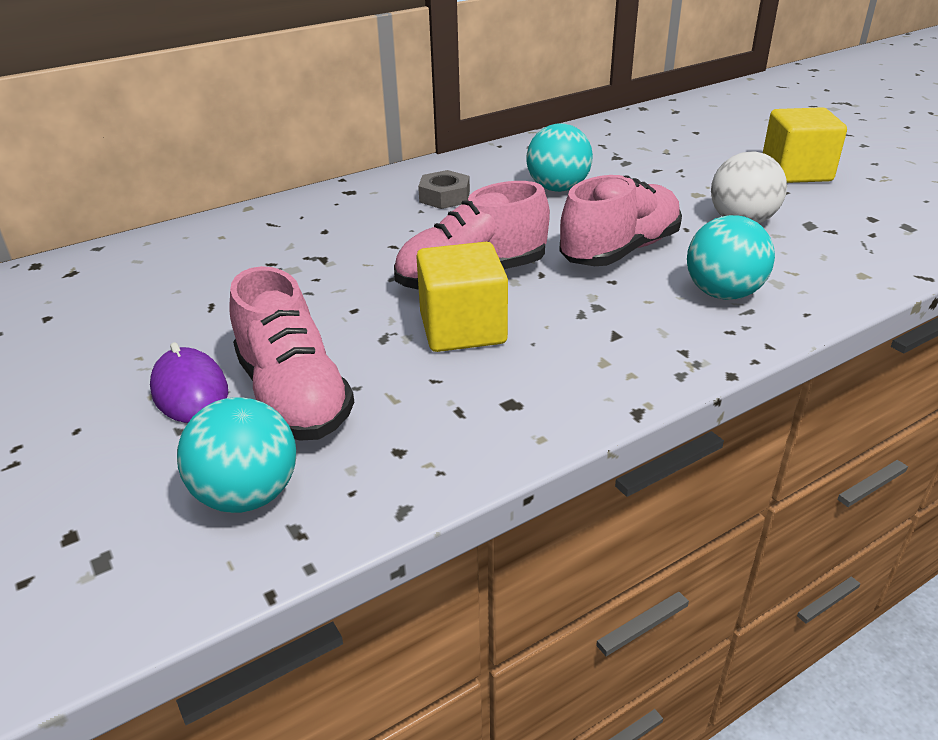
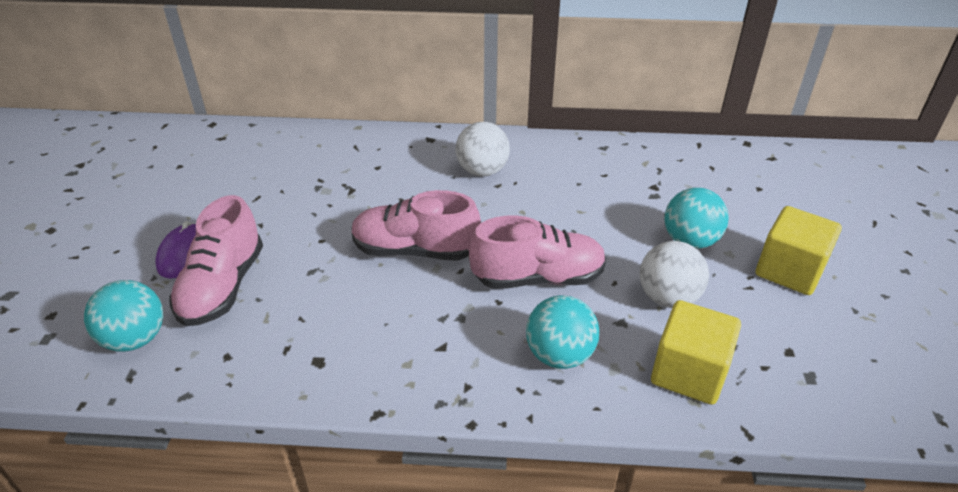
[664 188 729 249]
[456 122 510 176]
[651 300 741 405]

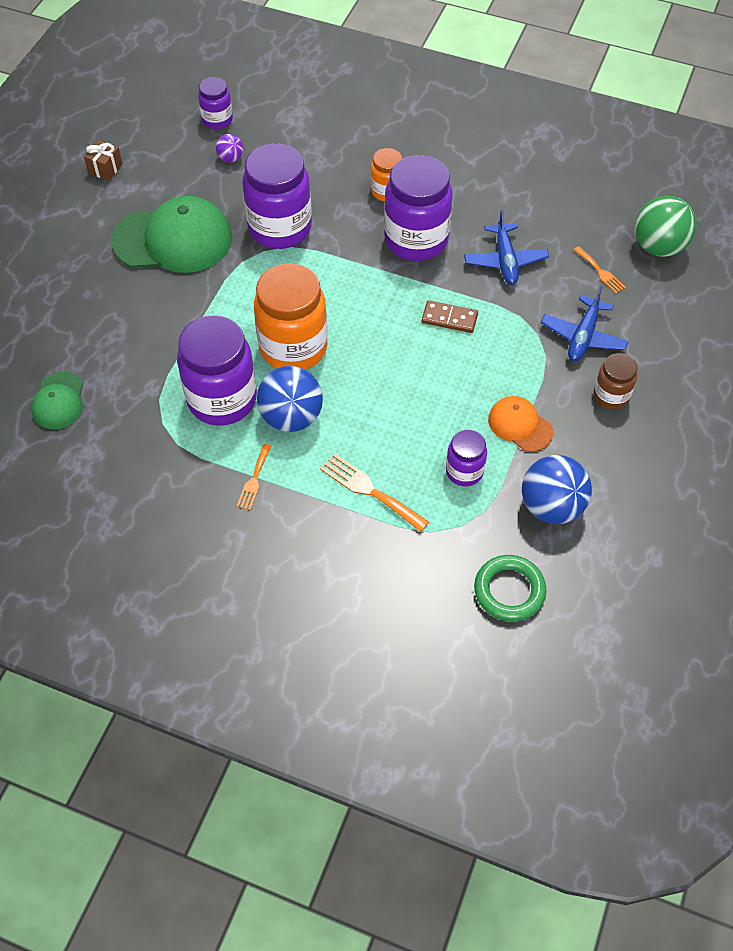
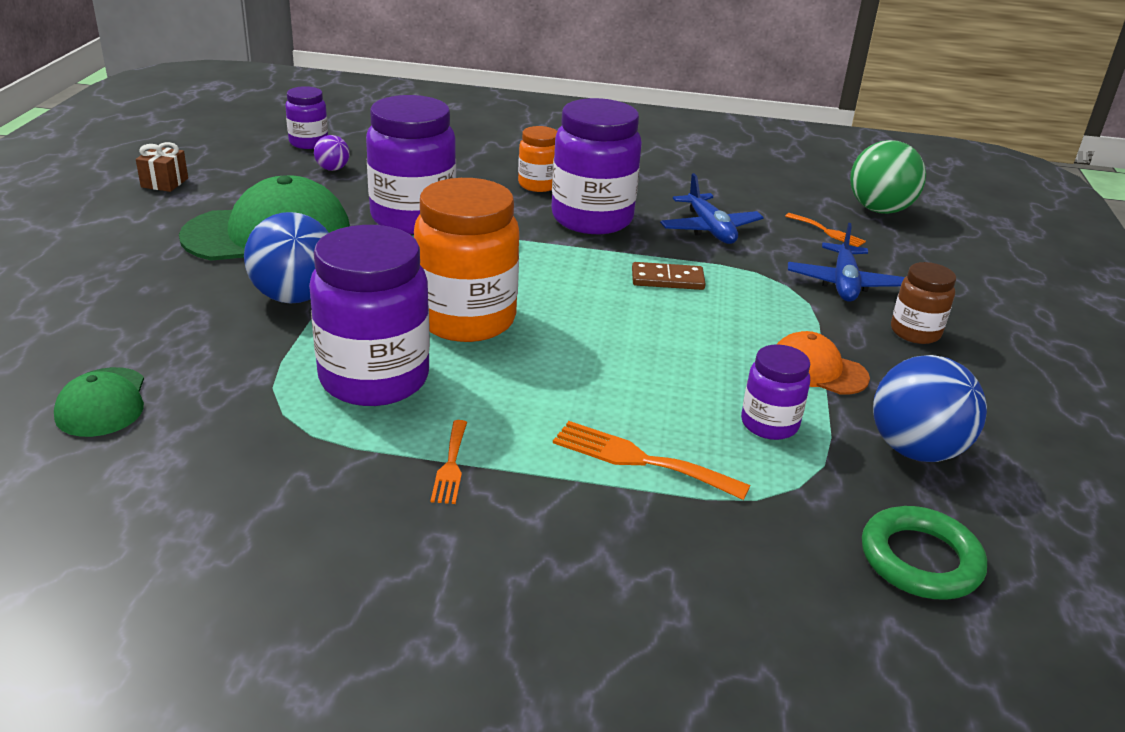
[244 212 329 304]

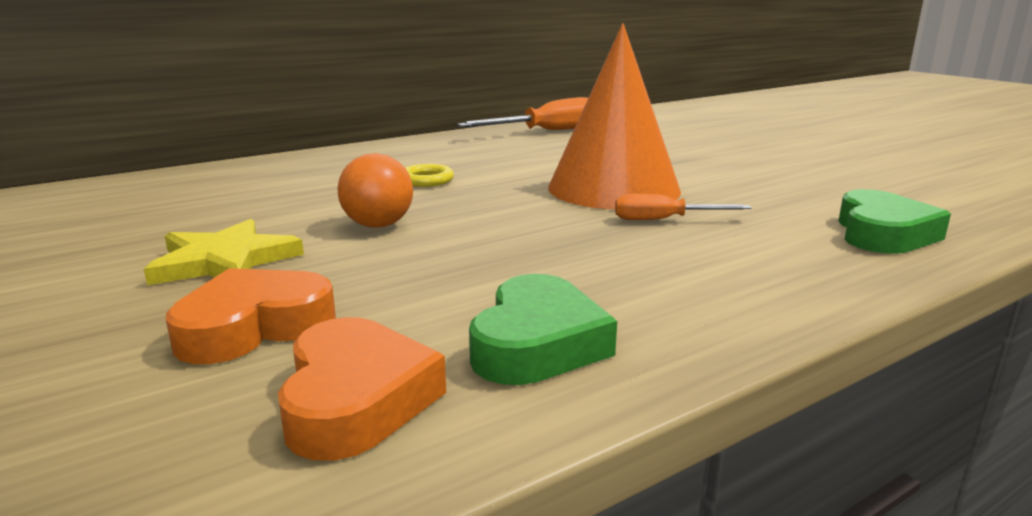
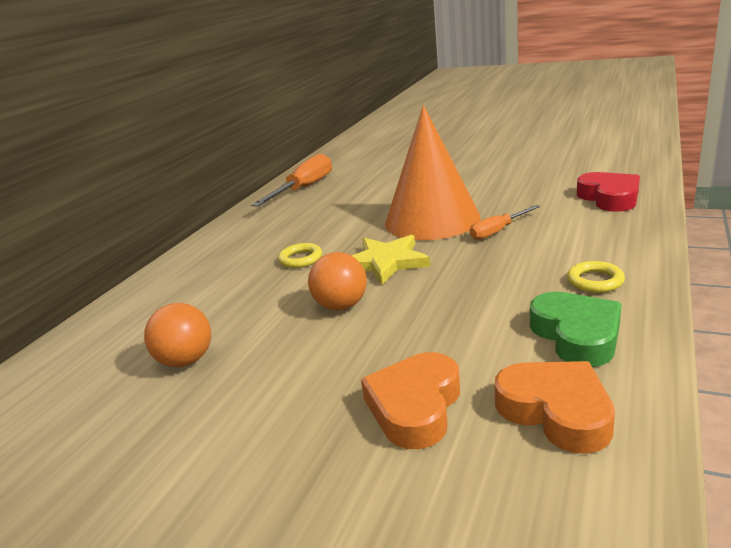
[577 172 640 212]
[352 235 430 285]
[567 261 625 293]
[144 303 211 367]

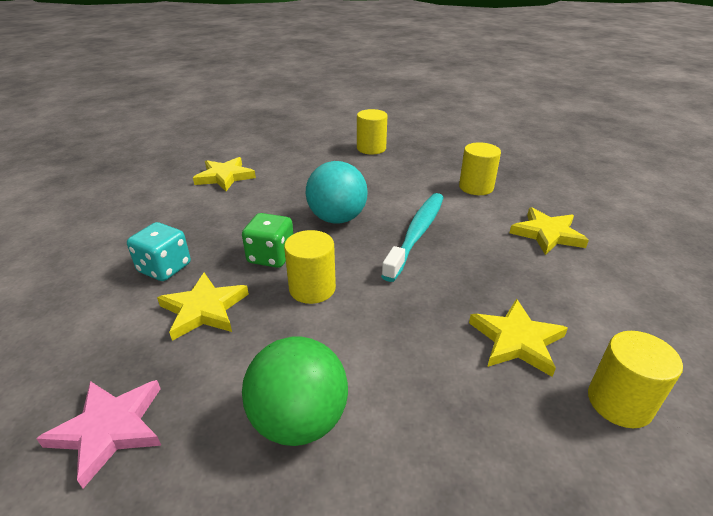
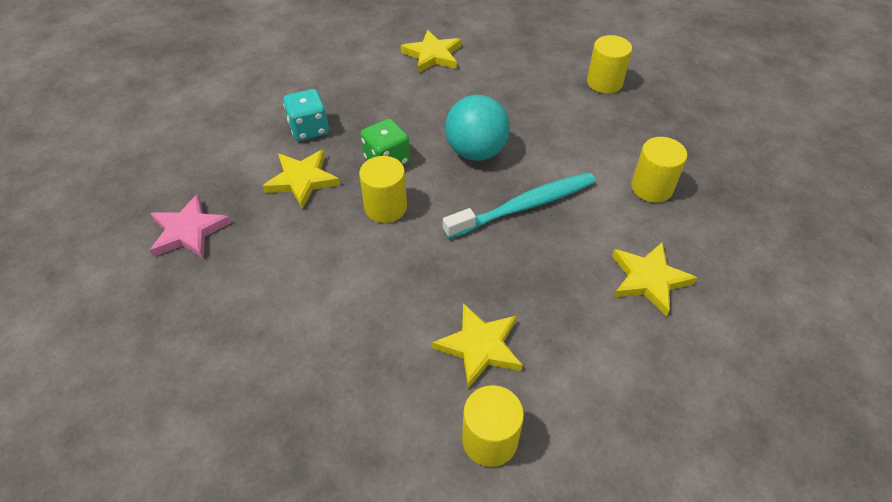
[242 336 348 446] (first image)

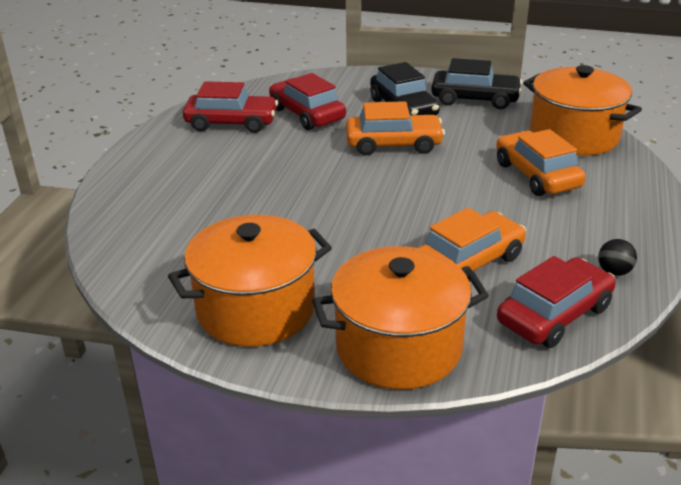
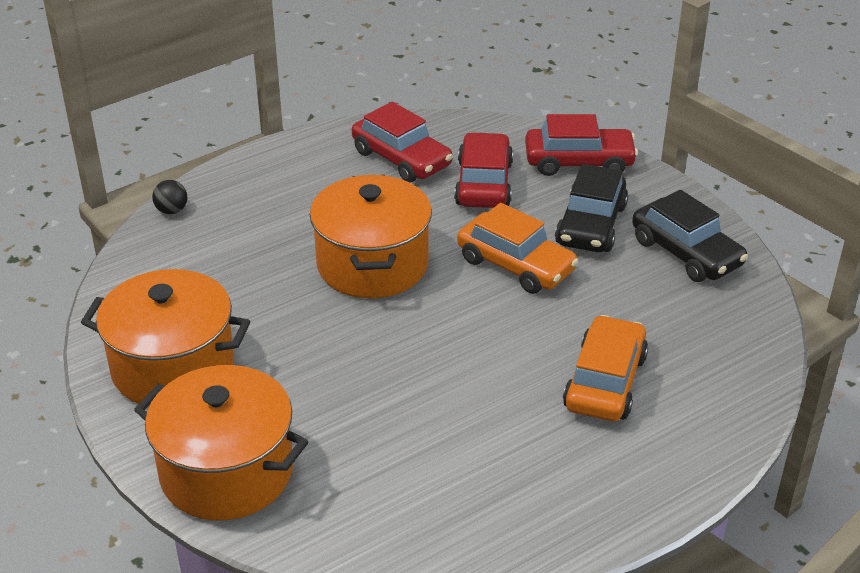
[310 175 432 298]
[418 208 526 282] (first image)
[152 180 187 214]
[525 114 638 176]

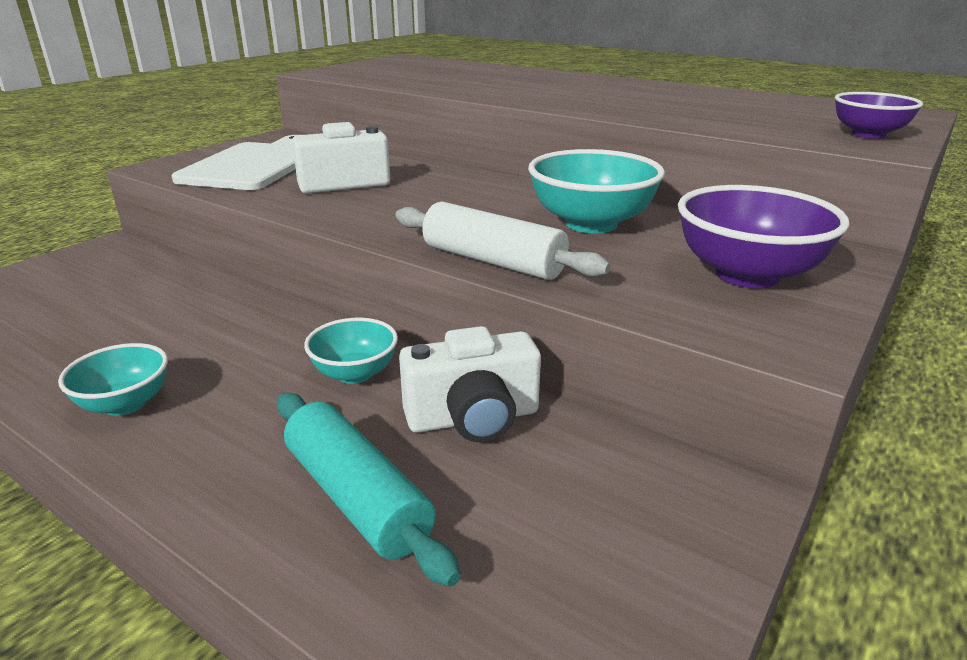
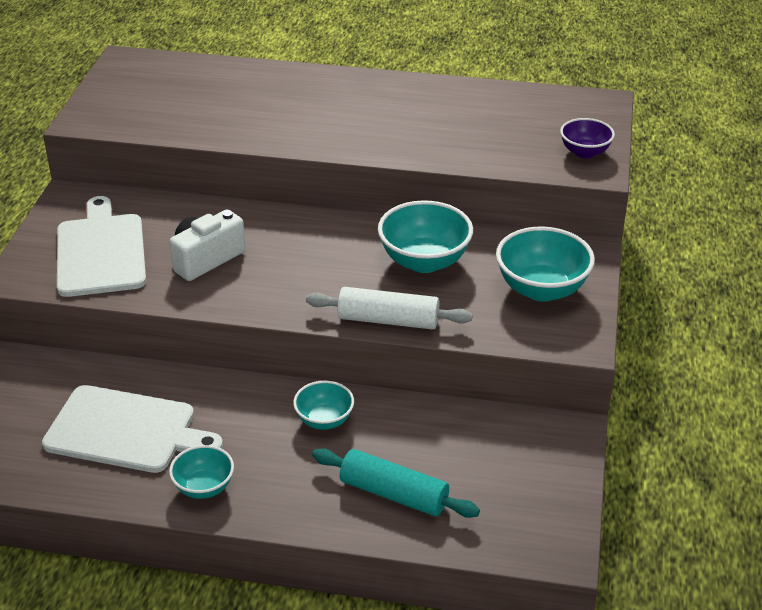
[496 227 595 302]
[399 326 541 443] (first image)
[42 385 223 473]

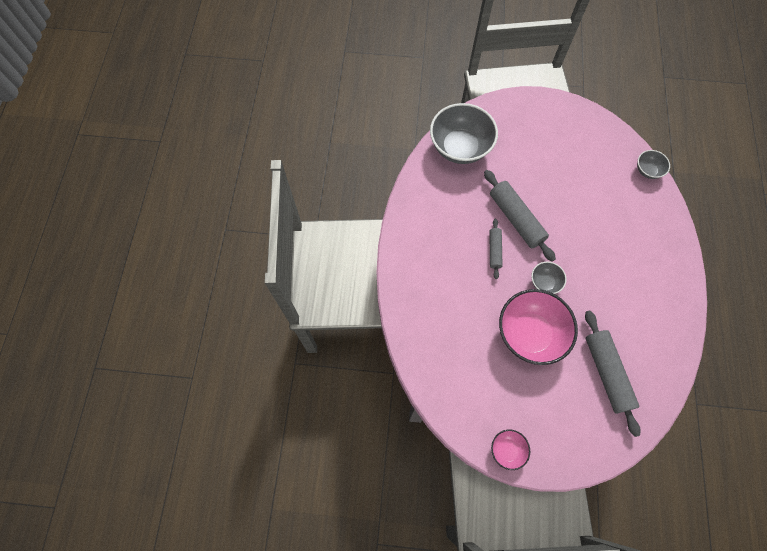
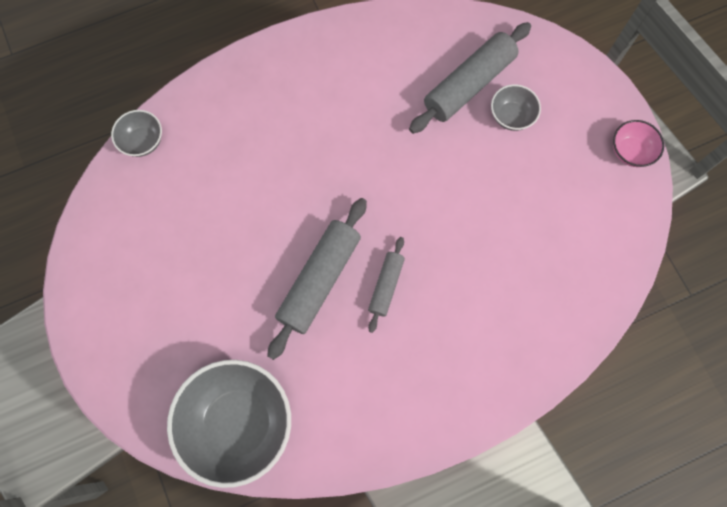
[368 237 405 333]
[491 84 541 131]
[499 289 578 365] (first image)

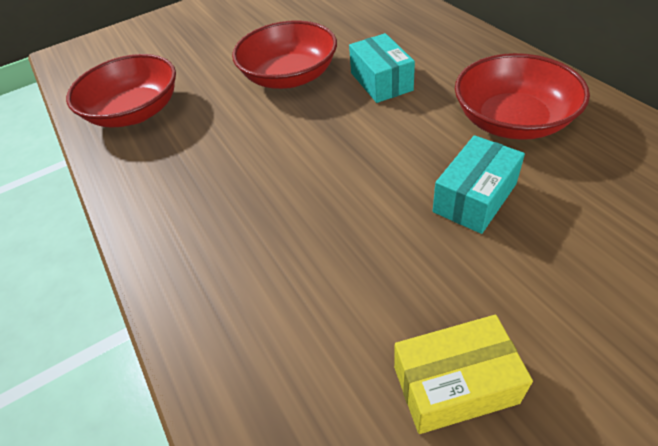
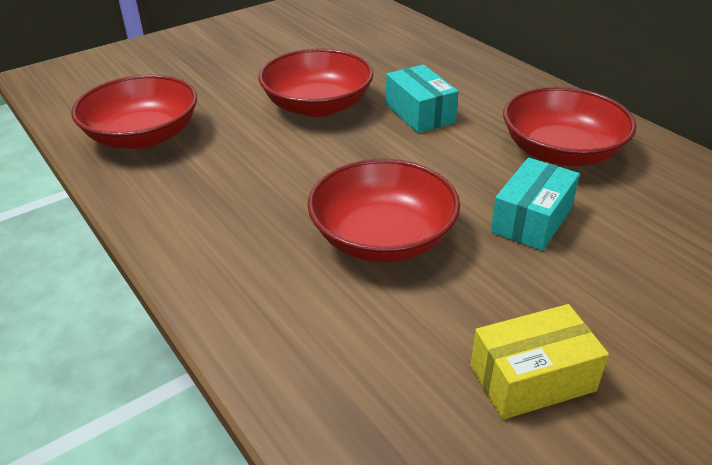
[308 159 460 262]

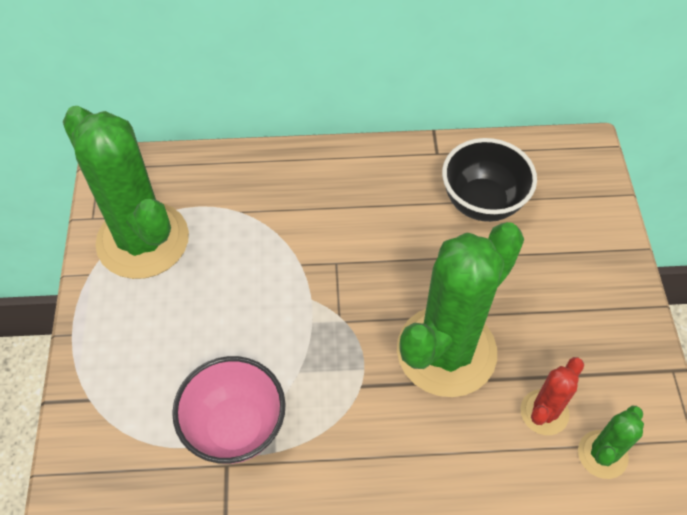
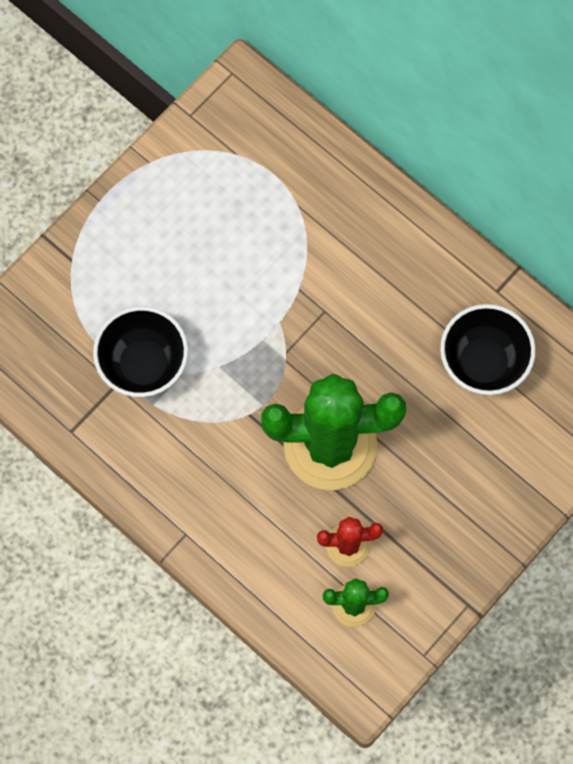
[63 106 189 279] (first image)
[93 306 188 397]

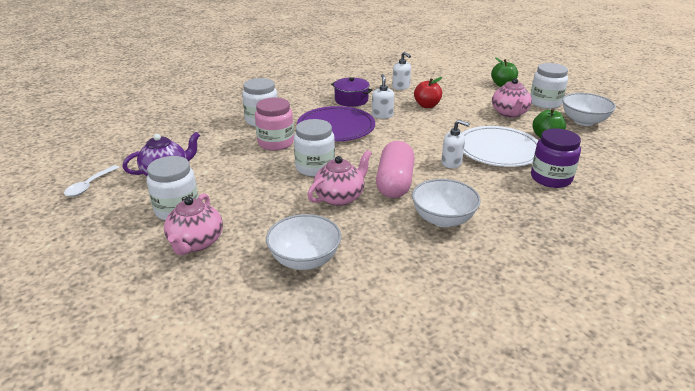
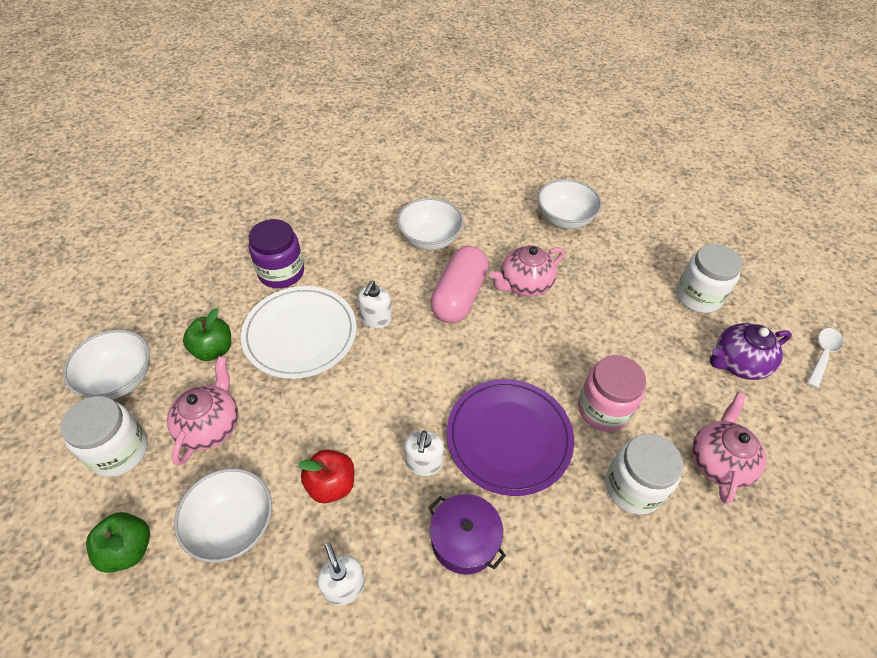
[294 119 335 177] (first image)
[358 281 392 329]
[692 392 766 504]
[174 468 272 562]

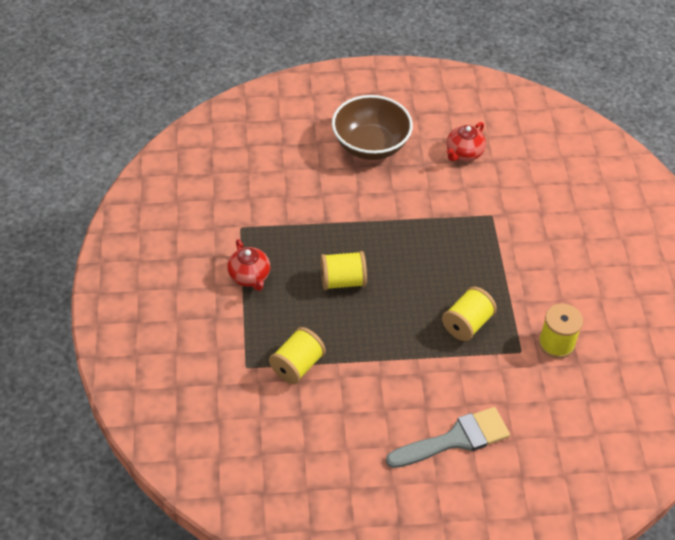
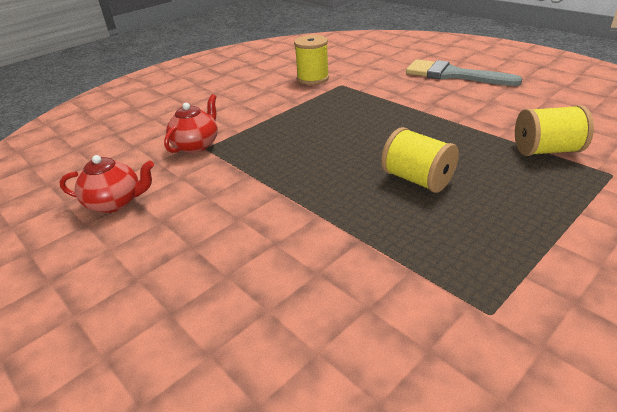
[332 95 413 160] (first image)
[164 94 218 153]
[442 287 497 341] (first image)

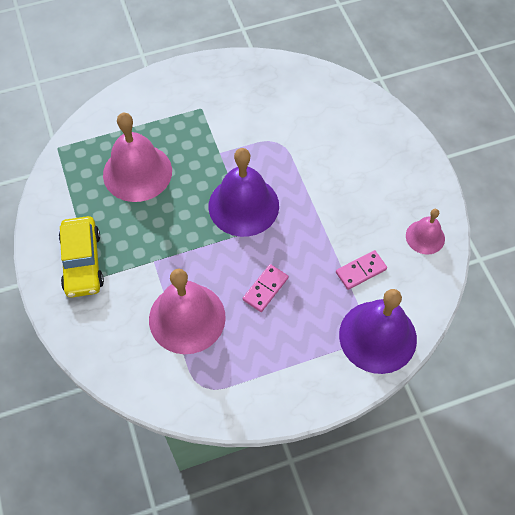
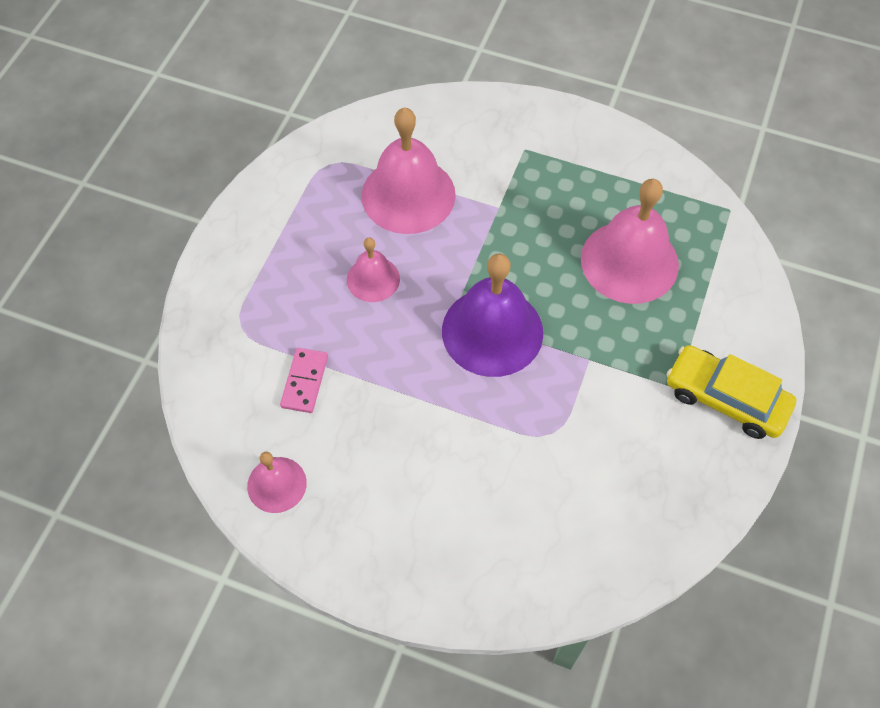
[667 345 797 439]
[347 238 400 302]
[339 289 417 374] (first image)

